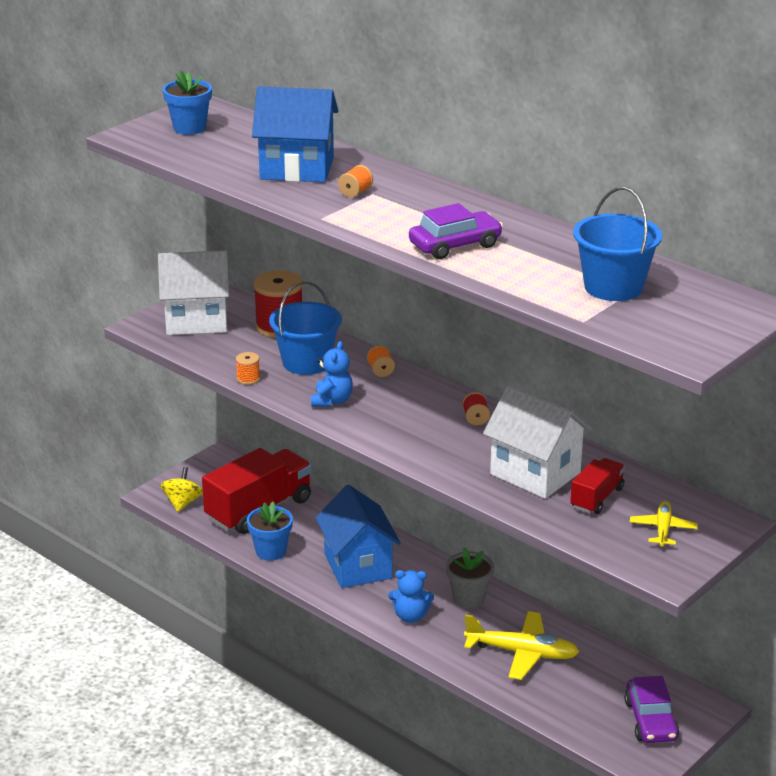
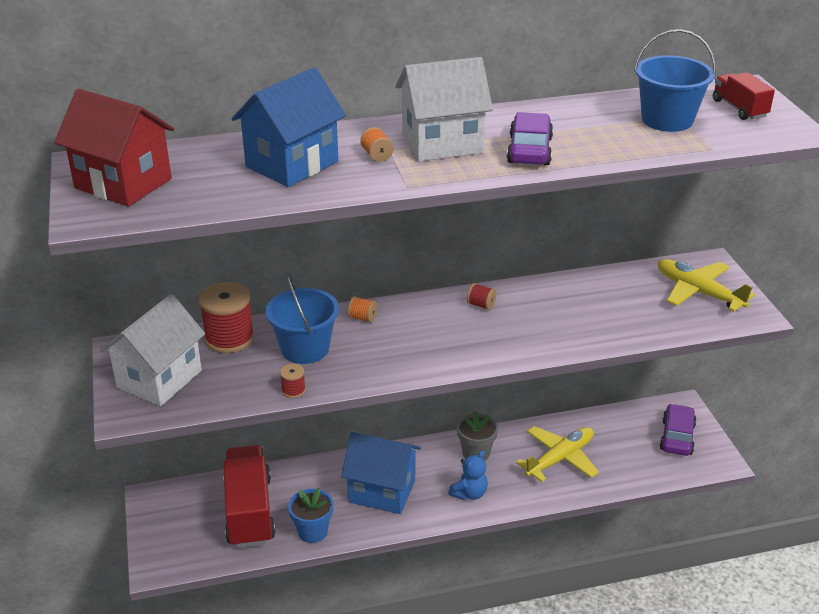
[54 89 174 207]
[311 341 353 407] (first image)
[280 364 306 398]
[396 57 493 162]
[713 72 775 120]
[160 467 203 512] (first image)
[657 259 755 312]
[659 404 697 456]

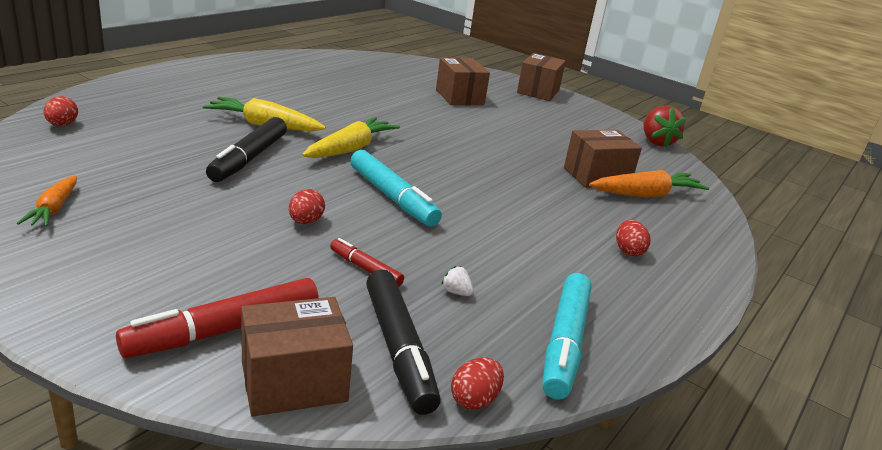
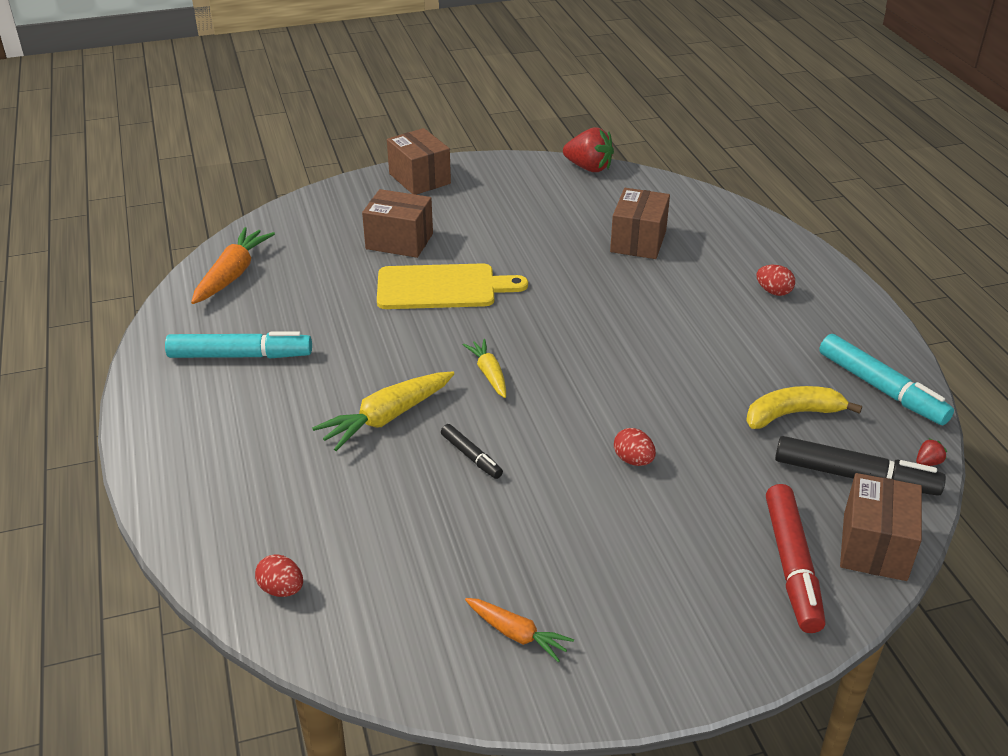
[441 424 503 479]
[463 339 506 398]
[165 331 312 358]
[191 227 275 304]
[330 238 404 287] (first image)
[746 386 862 429]
[916 438 947 466]
[377 263 528 309]

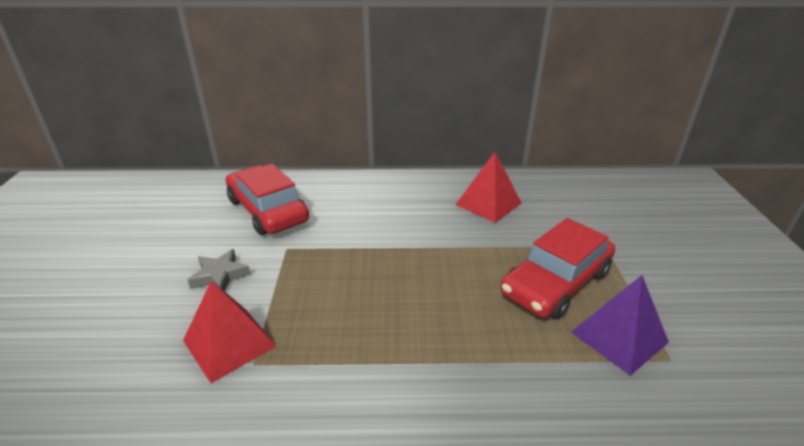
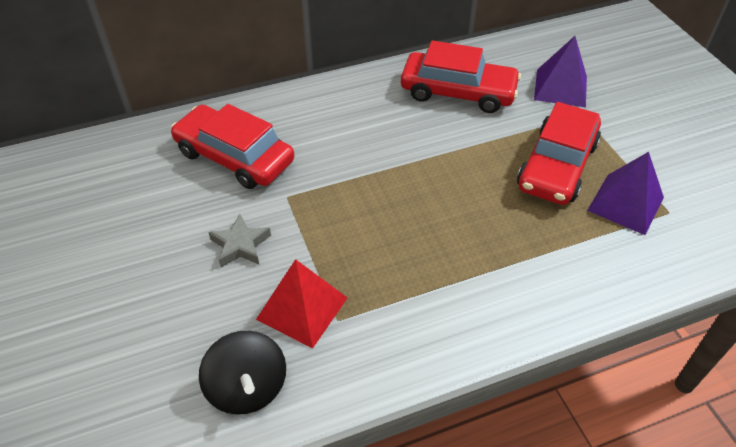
[401 40 521 113]
[534 36 587 107]
[199 331 286 415]

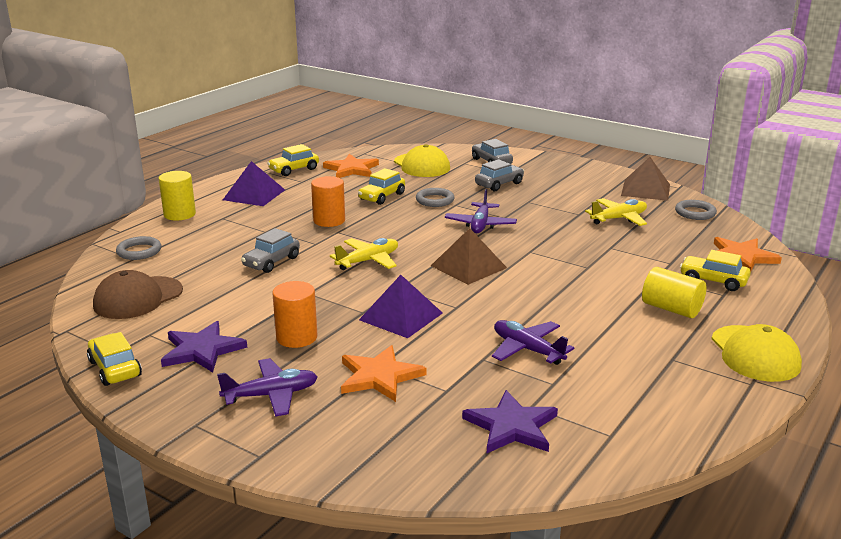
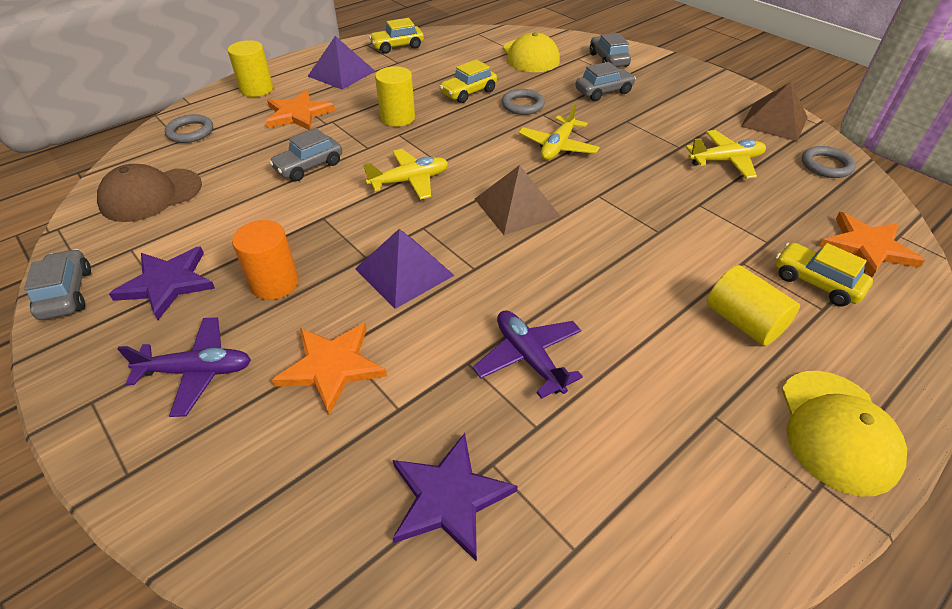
[266 90 335 130]
[375 66 415 127]
[518 102 600 160]
[24 249 91 320]

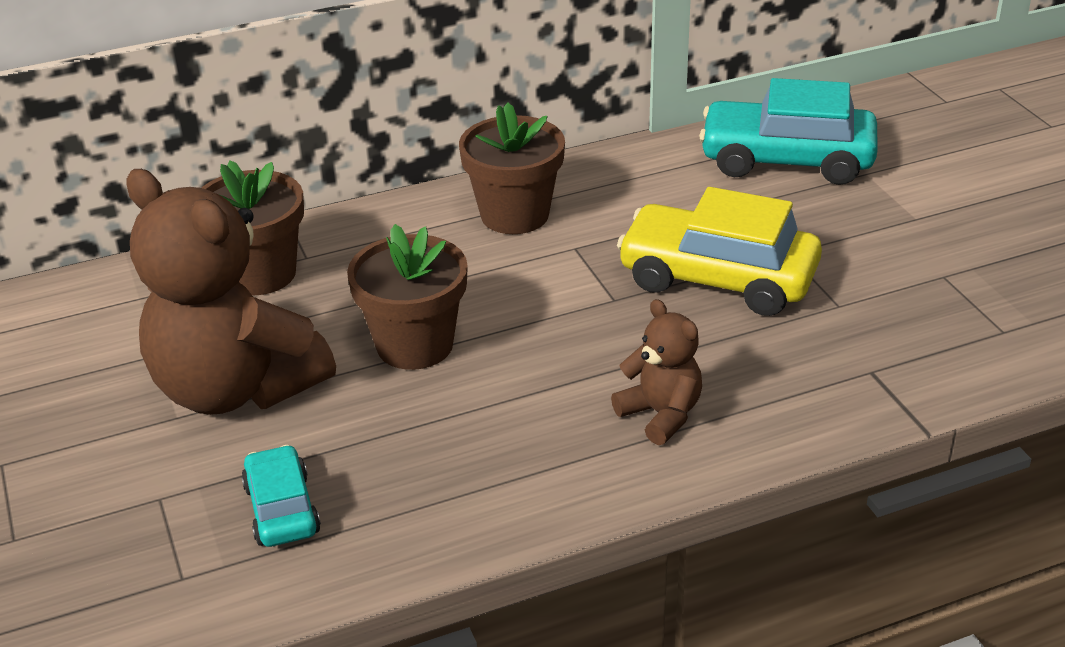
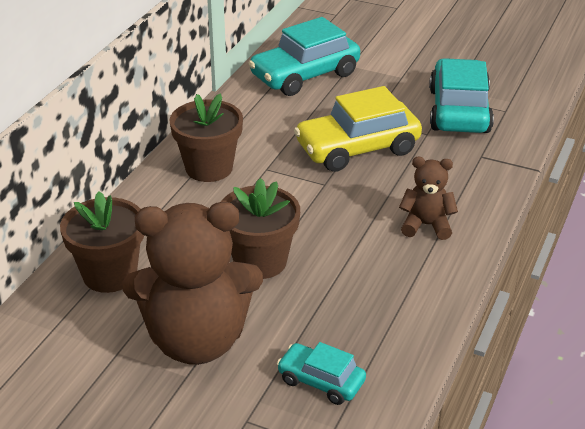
[429 58 494 133]

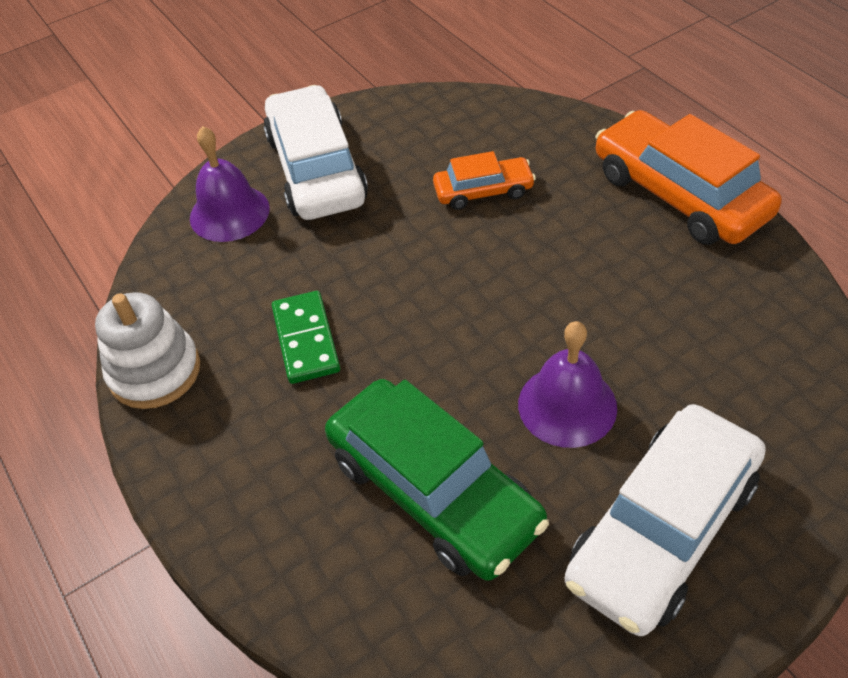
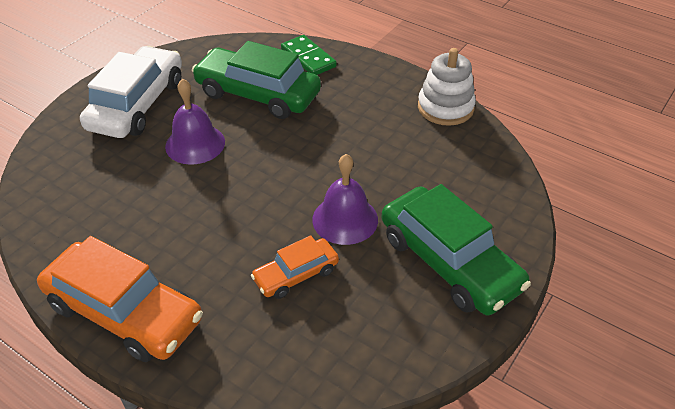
[382 184 531 315]
[312 154 378 245]
[281 35 337 75]

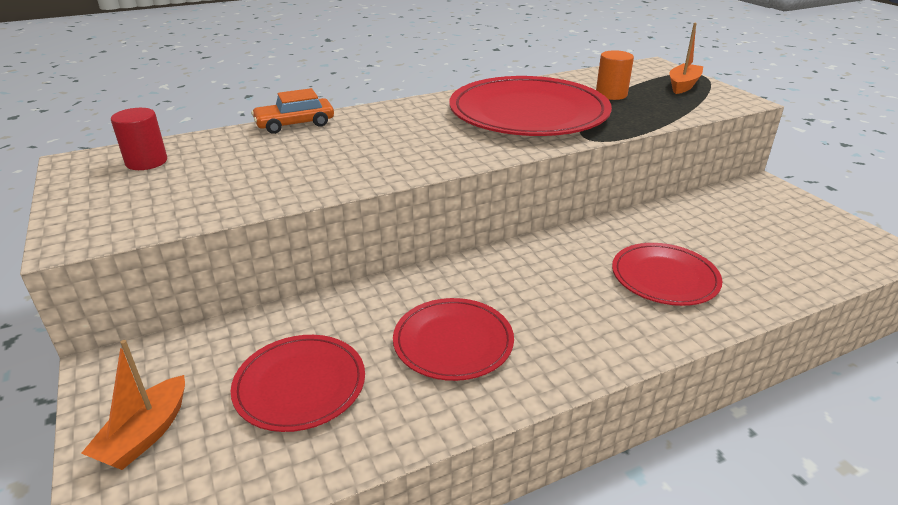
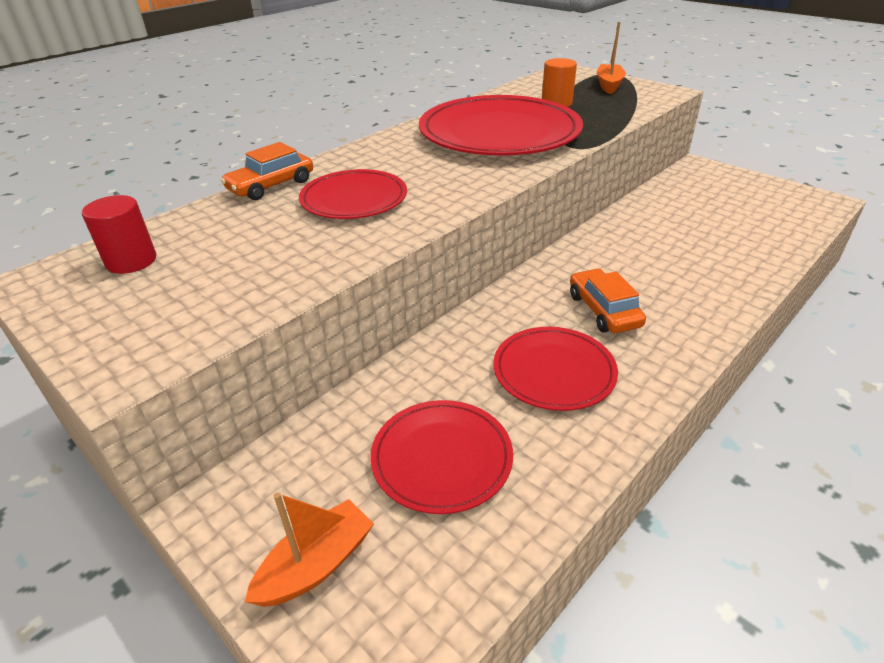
[299 169 407 219]
[245 492 374 607]
[570 269 646 333]

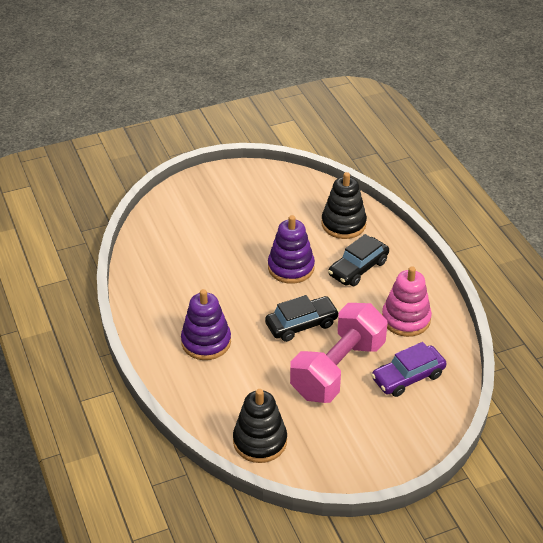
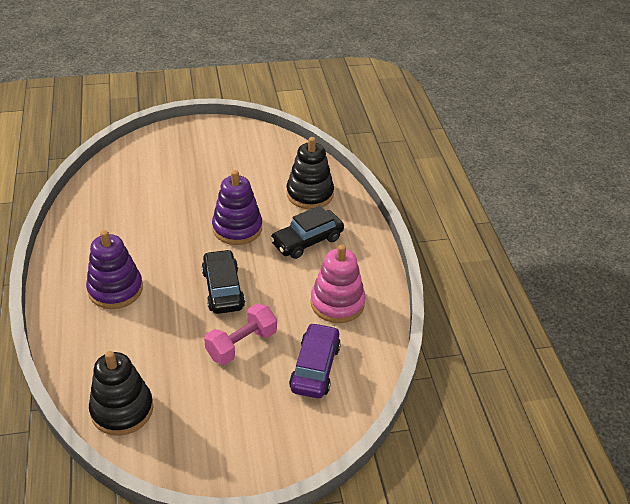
[201 249 245 314]
[204 304 277 365]
[289 323 341 398]

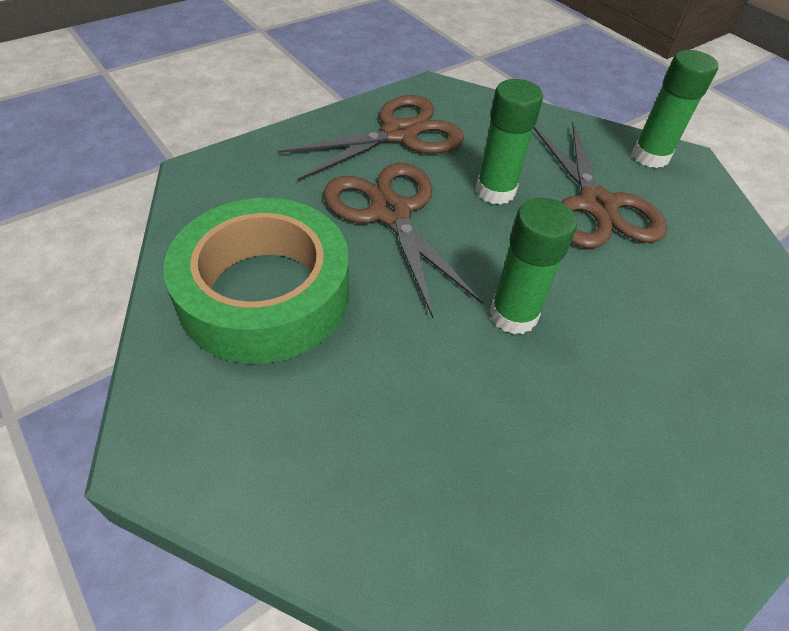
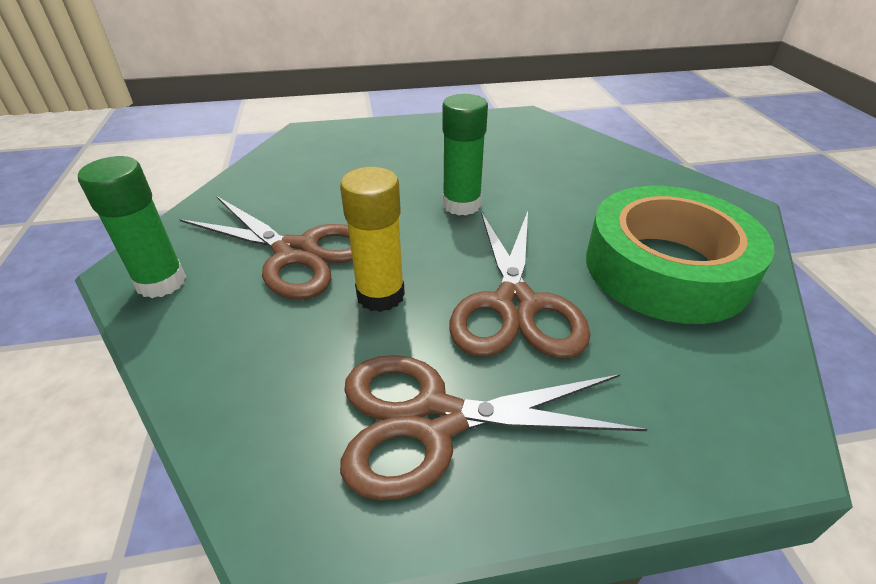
[340 167 405 312]
[179 196 353 300]

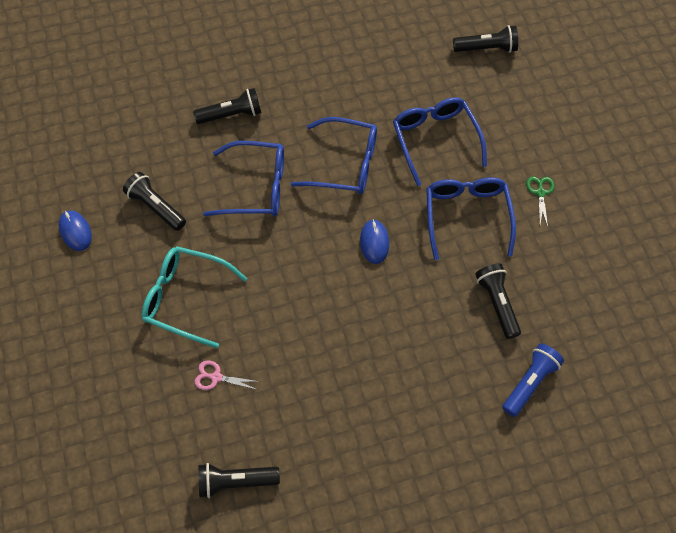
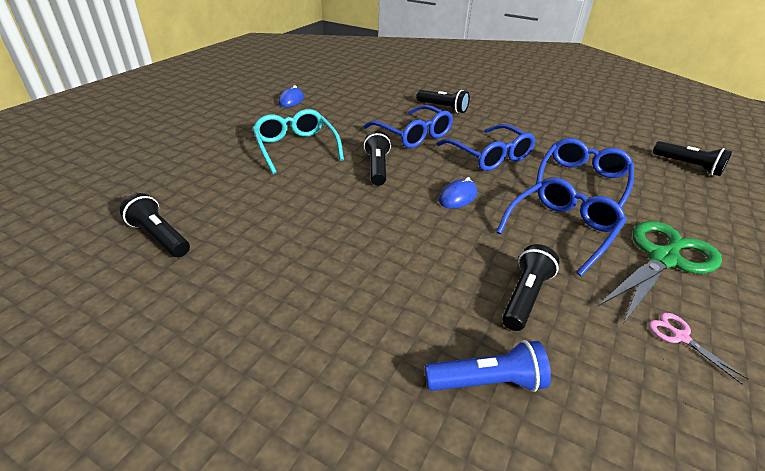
[364 131 391 186]
[597 221 722 324]
[649 312 748 385]

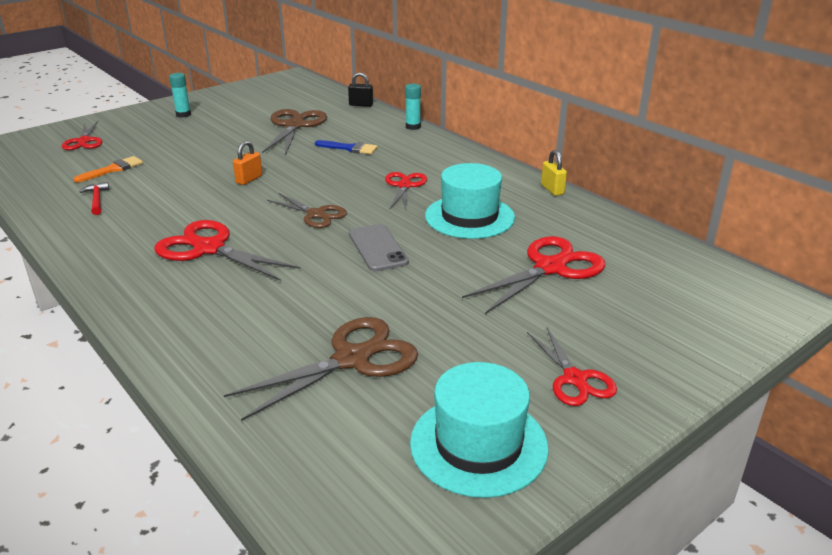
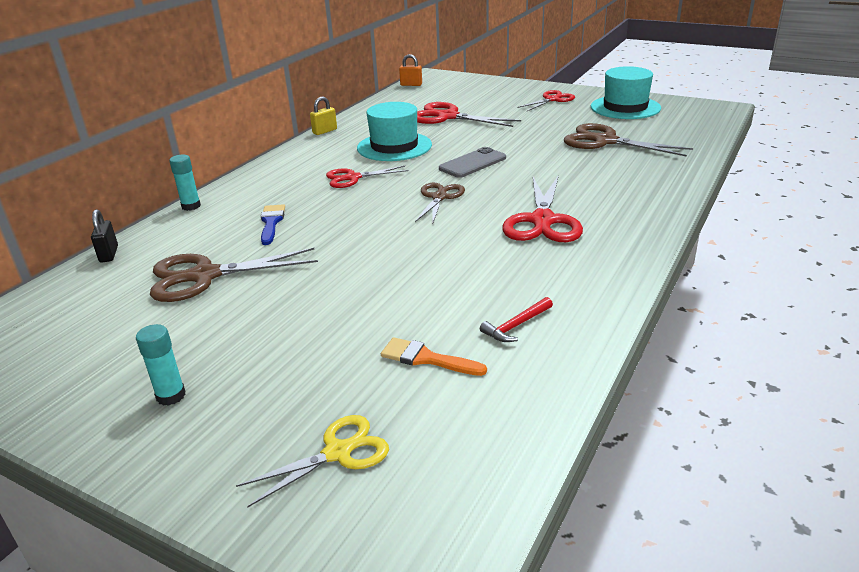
[236 415 389 508]
[399 54 422 86]

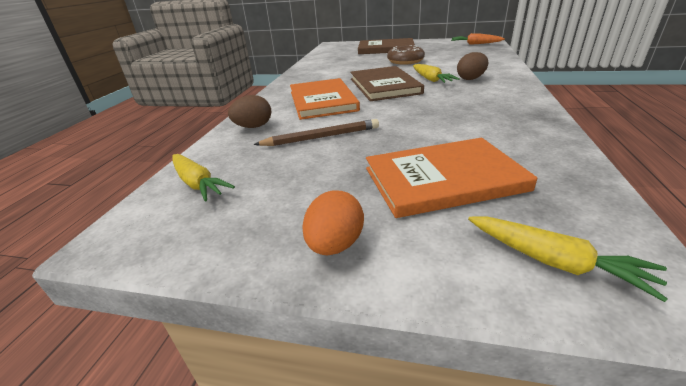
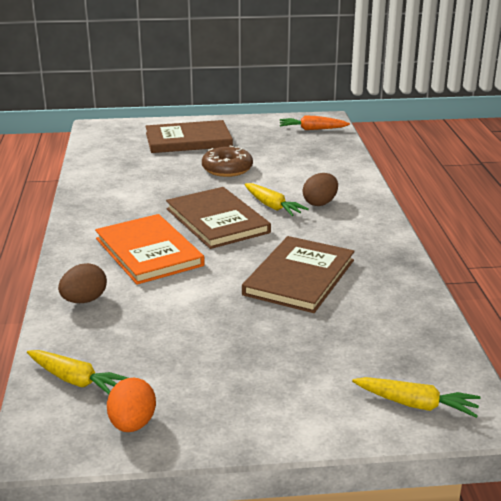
[254 119 379 146] (first image)
[366 138 537 218] (first image)
[107 378 156 432]
[242 236 355 313]

